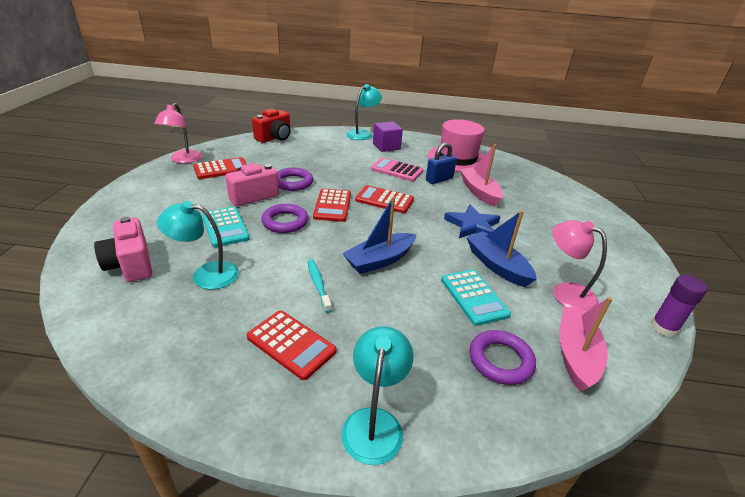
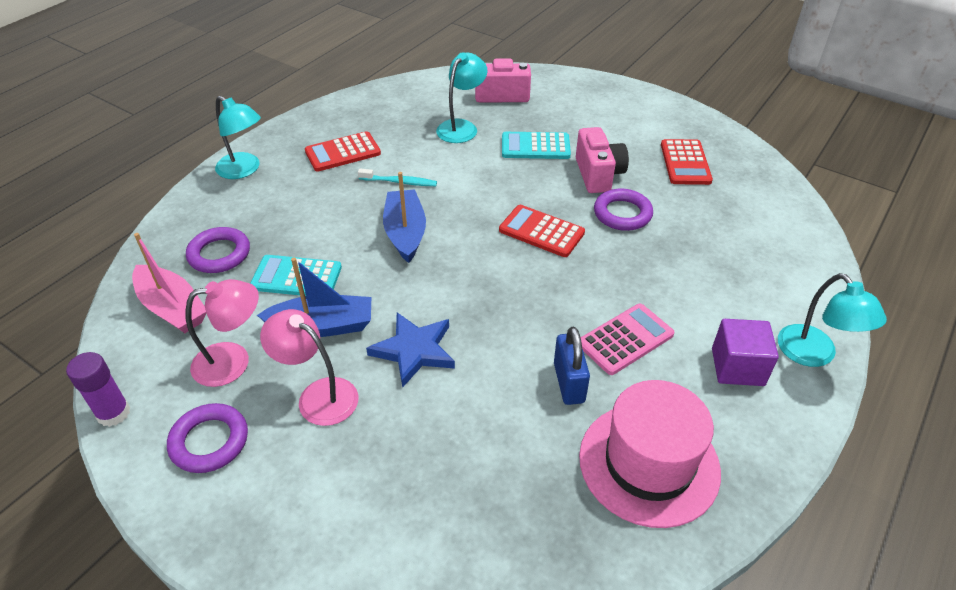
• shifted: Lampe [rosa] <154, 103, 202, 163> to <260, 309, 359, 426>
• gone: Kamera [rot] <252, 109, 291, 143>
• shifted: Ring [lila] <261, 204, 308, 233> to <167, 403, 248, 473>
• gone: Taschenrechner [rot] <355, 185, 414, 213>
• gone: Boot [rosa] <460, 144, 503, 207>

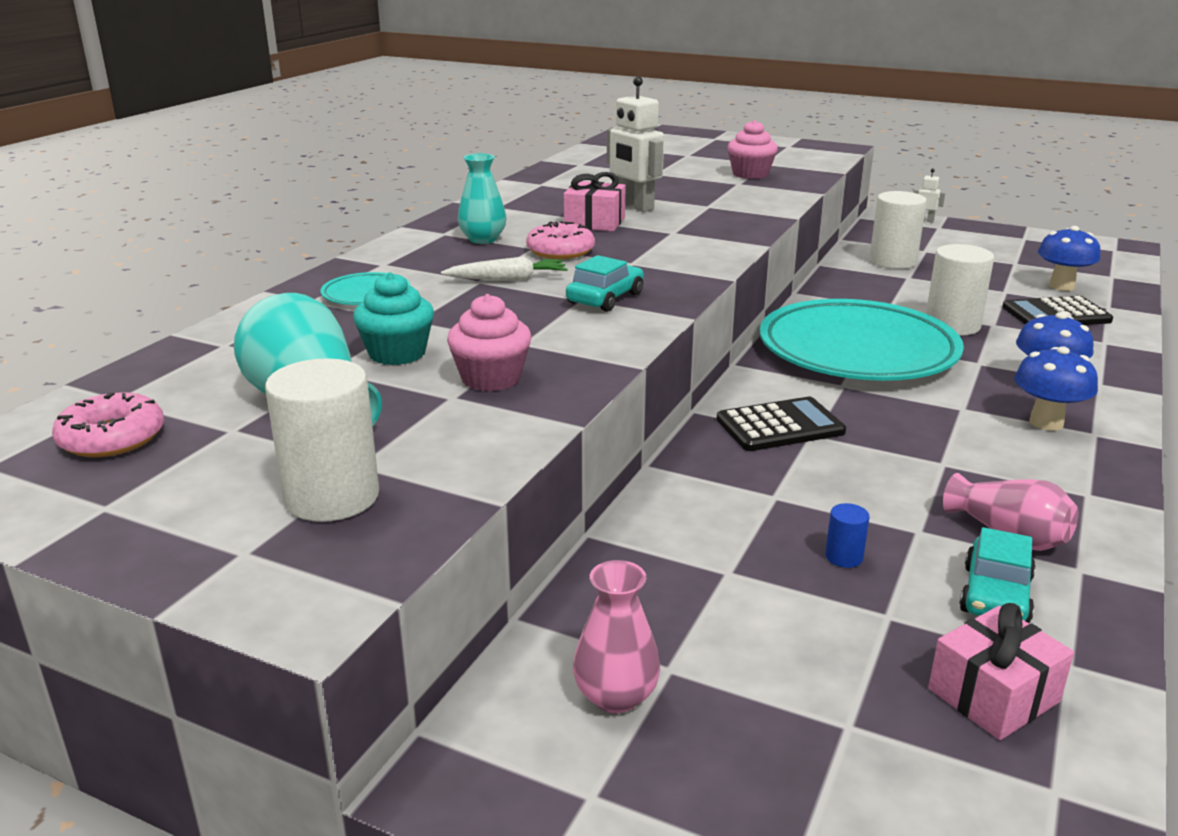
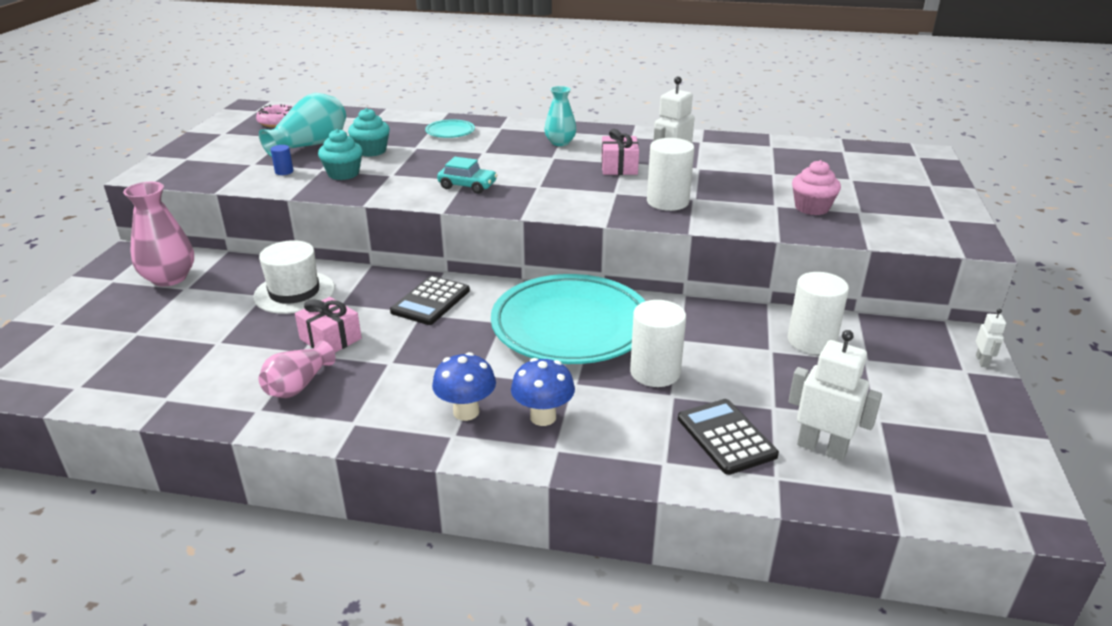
• shifted: Vollzylinder [weiß] <265, 358, 379, 522> to <647, 138, 694, 211>
• gone: Karotte [weiß] <441, 256, 568, 281>
• repainted: Muffin [rosa] <447, 294, 531, 392> to Muffin [türkis] <318, 129, 363, 180>
• gone: Donut [rosa] <526, 221, 595, 259>
• scaled: Vase [rosa] <573, 560, 660, 713> = <123, 182, 194, 287> x1.53
• rotated: Taschenrechner [schwarz] <716, 397, 846, 451> = <390, 275, 470, 325> 60 degrees clockwise
• shifted: Vollzylinder [blau] <825, 503, 870, 568> to <271, 145, 294, 175>
• shifted: Geschenk [rosa] <928, 603, 1074, 740> to <295, 297, 362, 353>
• gone: Auto [türkis] <959, 527, 1036, 623>
• swapped: Pilz [blau] <1038, 226, 1100, 291> to Roboter [weiß] <788, 330, 882, 461>
• new: Hut [weiß] <253, 240, 335, 314>

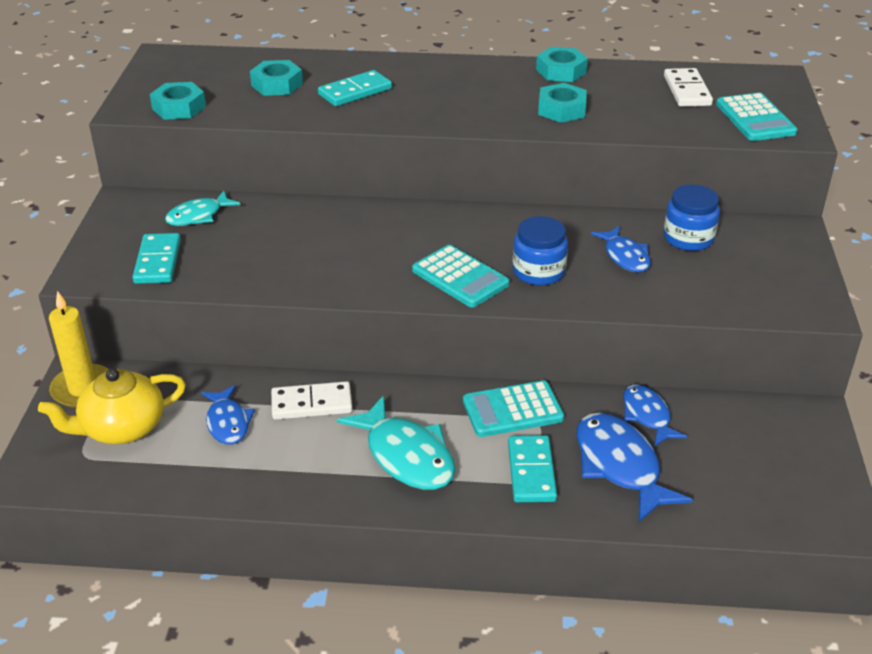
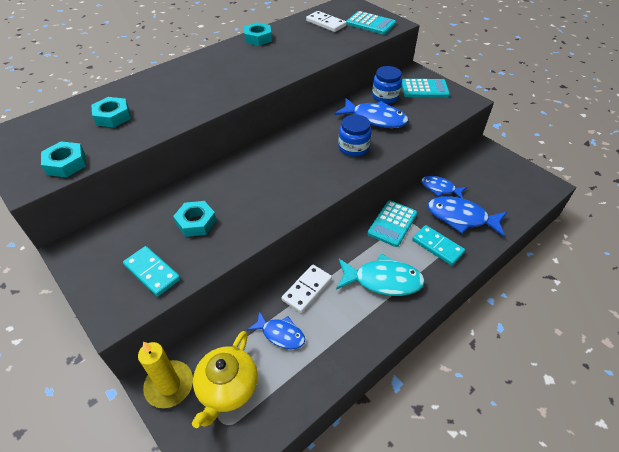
• gone: Fisch [türkis] <165, 191, 241, 226>
• gone: Dominostein [türkis] <318, 70, 392, 106>
• shifted: Taschenrechner [türkis] <412, 245, 510, 307> to <402, 79, 450, 97>
• shifted: Sechskantmutter [türkis] <538, 83, 587, 123> to <173, 201, 217, 237>
• scaled: Fisch [blau] <591, 226, 651, 272> = <334, 98, 408, 128> x1.62

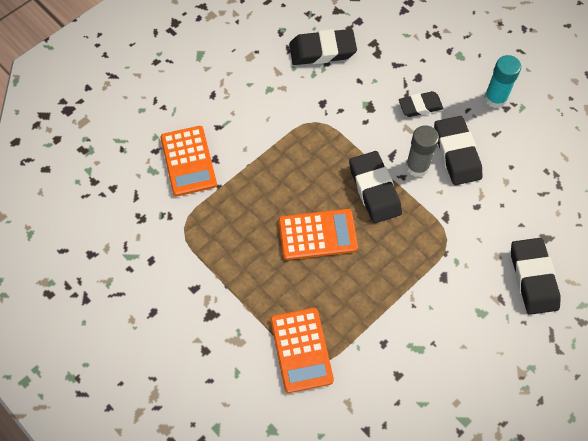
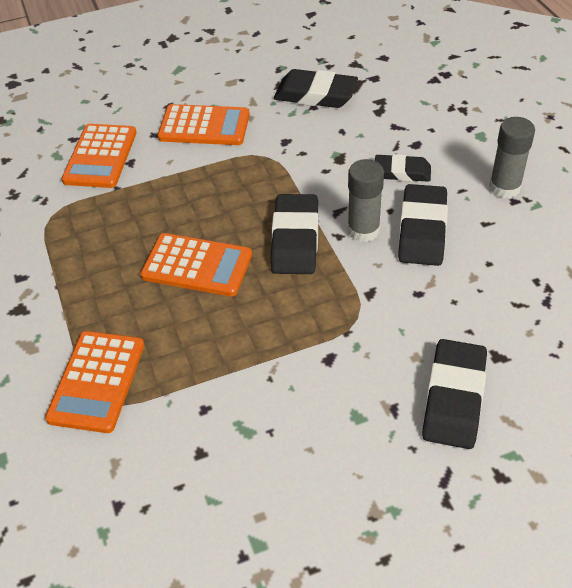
• repainted: Klebestift [türkis] <484, 55, 521, 108> to Klebestift [grau] <489, 117, 535, 198>
• new: Taschenrechner [orange] <158, 104, 250, 145>

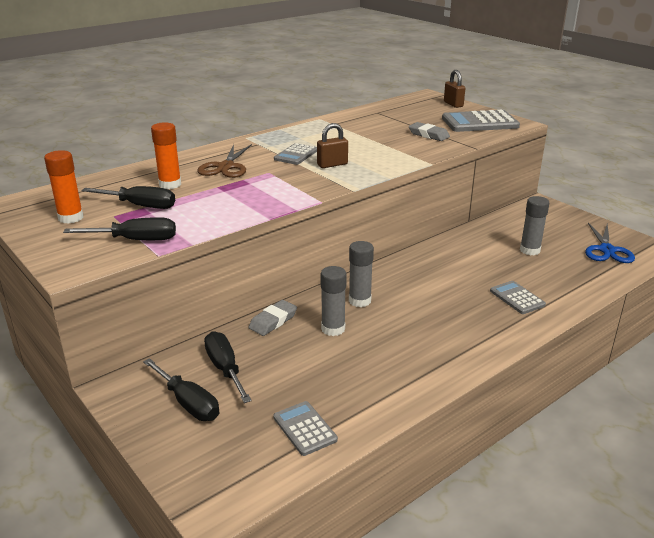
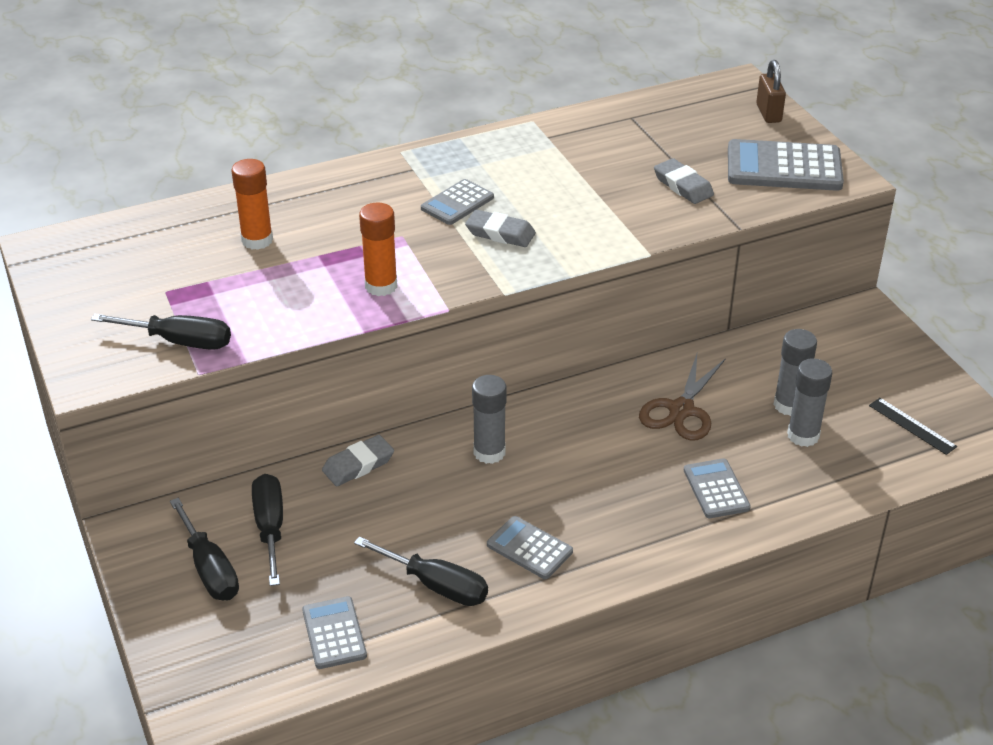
• shifted: Klebestift [orange] <44, 150, 84, 224> to <359, 203, 397, 296>
• shifted: Schraubenzieher [schwarz] <81, 186, 175, 209> to <354, 536, 488, 606>
• shifted: Schere [braun] <197, 144, 252, 178> to <639, 354, 726, 440>
• swapped: Vorhängeschloss [braun] <317, 123, 348, 168> to Radiergummi [grau] <465, 209, 536, 247>
• shifted: Klebestift [grau] <321, 266, 347, 336> to <787, 358, 832, 447>
• swapped: Schere [blau] <585, 223, 635, 263> to Lineal [schwarz] <869, 398, 957, 455>
• new: Taschenrechner [grau] <487, 516, 573, 579>

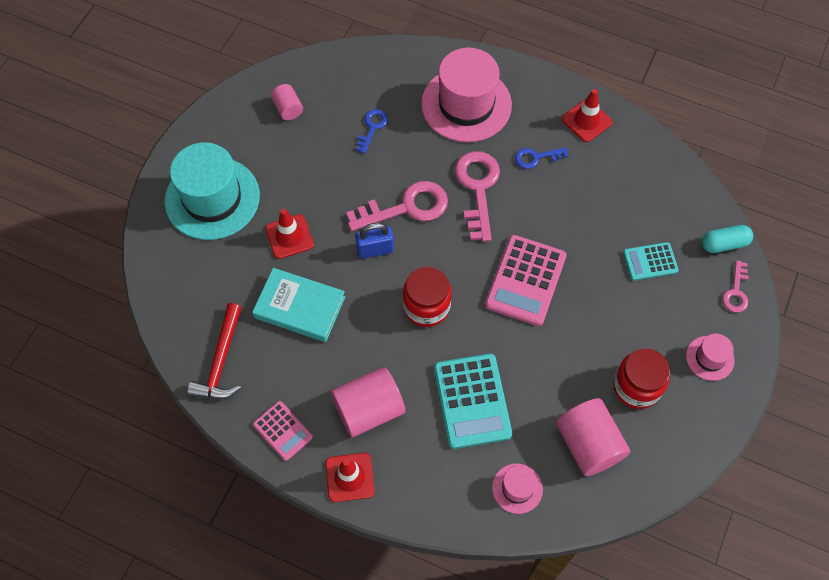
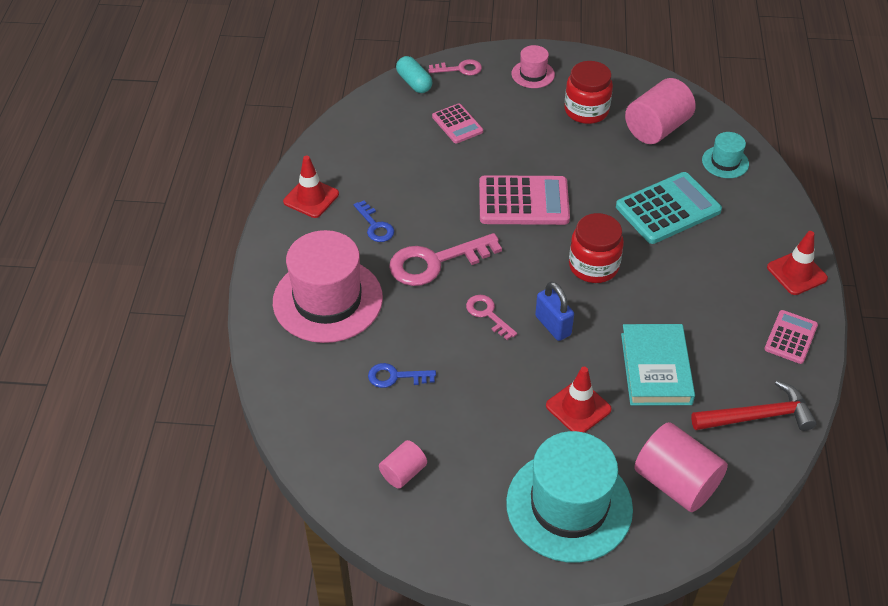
• shifted: Vollzylinder [rosa] <331, 367, 405, 437> to <634, 422, 728, 512>
• scaled: Schlüssel [rosa] <346, 181, 448, 231> = <466, 295, 517, 340> x0.54
• repainted: Hut [rosa] <492, 463, 543, 514> to Hut [türkis] <702, 132, 749, 178>
• repainted: Taschenrechner [türkis] <623, 242, 679, 281> to Taschenrechner [rosa] <432, 103, 483, 144>

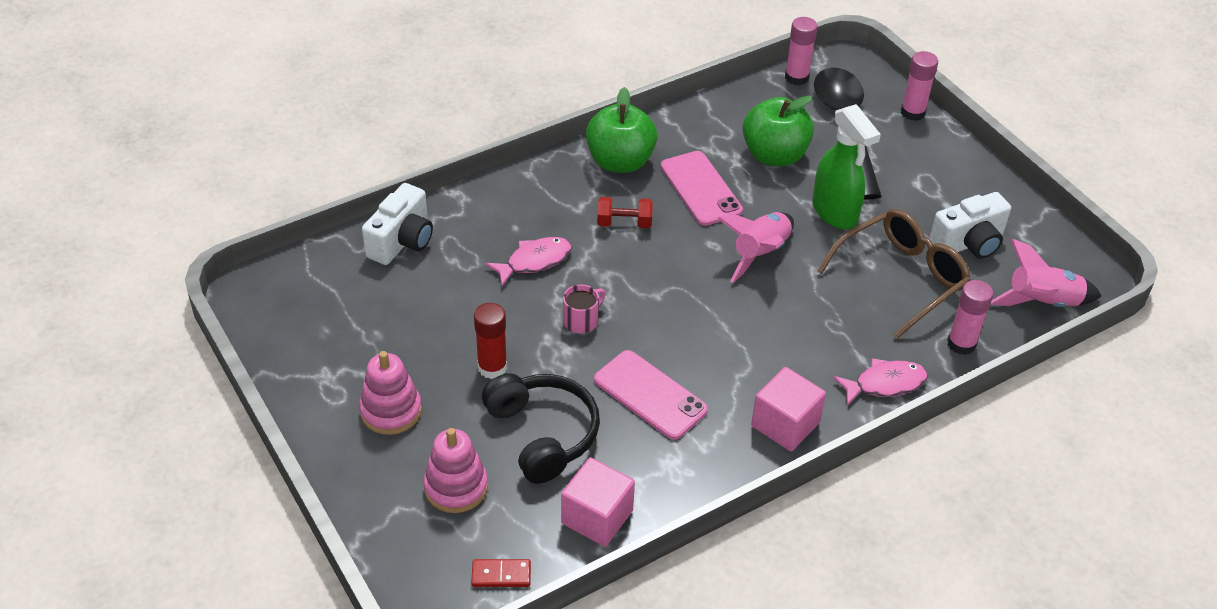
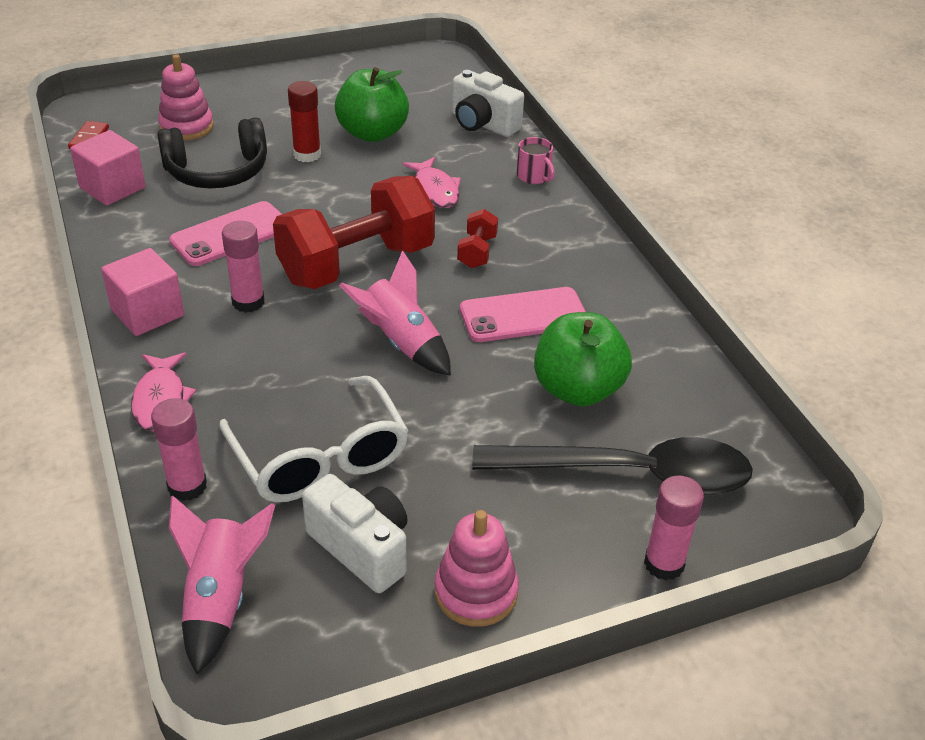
• shifted: Stapelspielzeug [rosa] <359, 351, 422, 435> to <434, 510, 519, 627>
• shifted: Tasse [rosa] <563, 284, 606, 333> to <517, 137, 555, 184>
• shifted: Apfel [grün] <586, 87, 658, 173> to <335, 67, 409, 142>
• shifted: Klebestift [rosa] <785, 17, 818, 86> to <222, 221, 264, 313>
• gone: Sprühflasche [grün] <813, 104, 881, 229>
• repainted: Brille [braun] <817, 209, 971, 339> to Brille [weiß] <219, 376, 409, 502>
• rotated: Kamera [weiß] <929, 192, 1011, 259> = <302, 474, 408, 593> 150 degrees clockwise
• new: Hantel [rot] <273, 176, 435, 289>

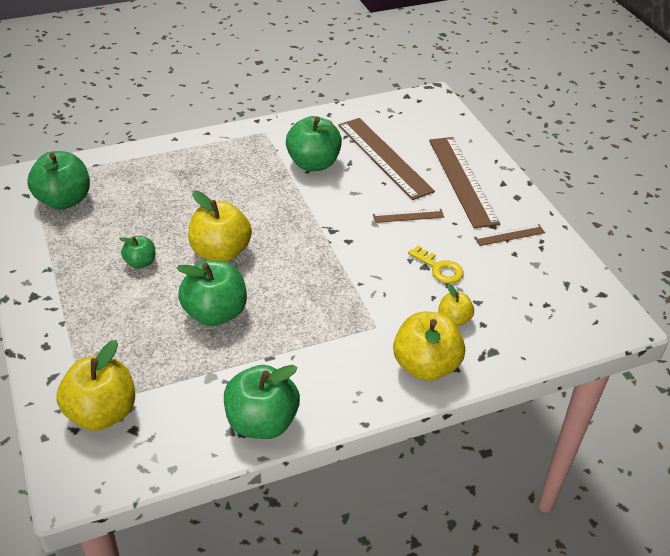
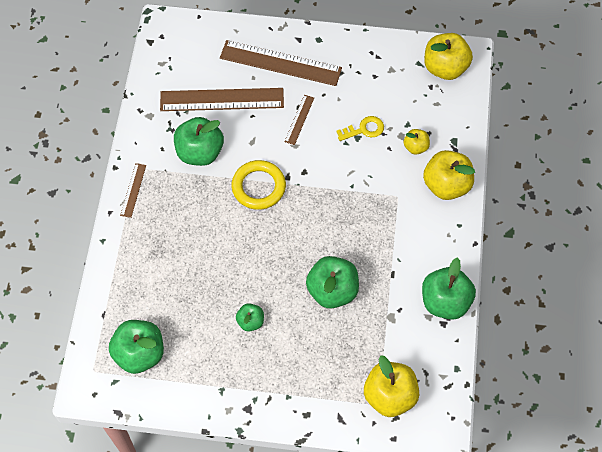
• shifted: Apfel [gelb] <188, 191, 252, 262> to <424, 33, 473, 80>
• shifted: Lineal [braun] <474, 224, 545, 246> to <120, 163, 146, 218>
• new: Ring [gelb] <232, 160, 286, 210>

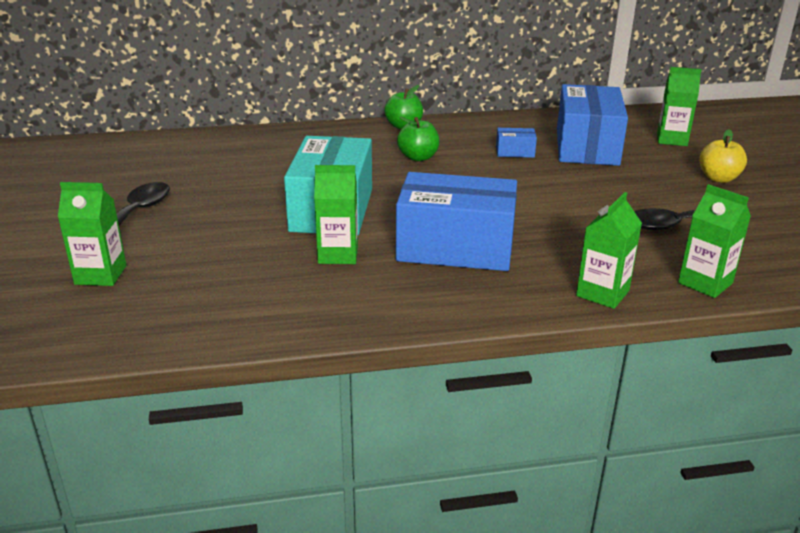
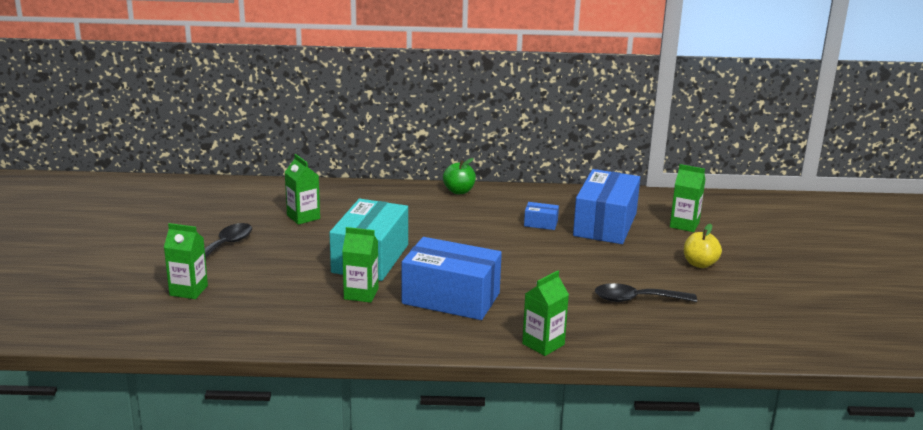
• gone: Apfel [grün] <397, 117, 439, 161>
• shifted: Getränkekarton [grün] <678, 184, 751, 298> to <285, 154, 320, 225>

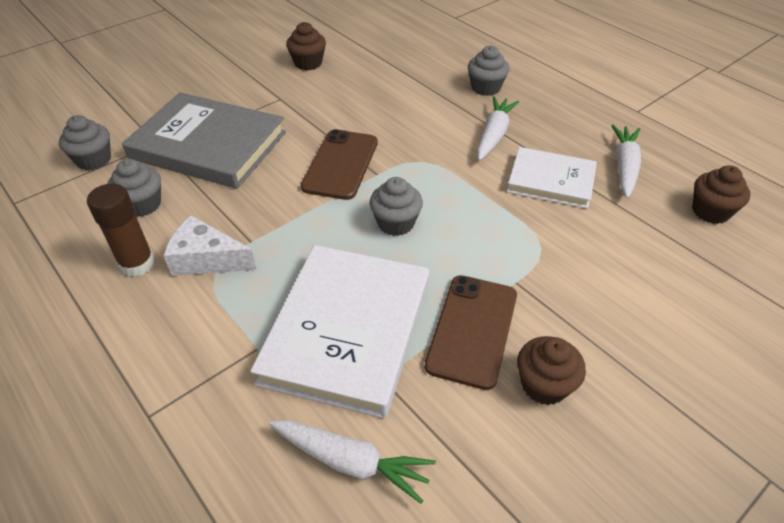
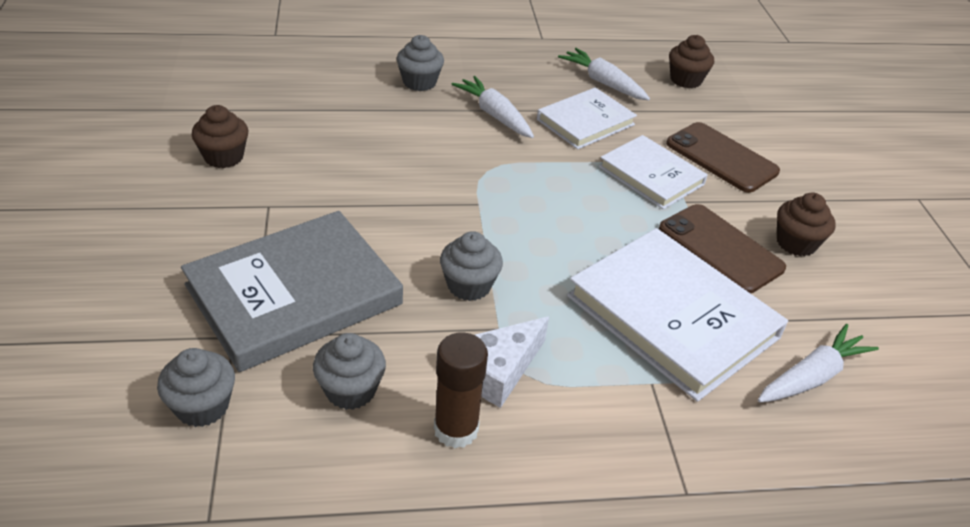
• shifted: Handy [braun] <301, 129, 378, 200> to <666, 122, 780, 193>
• shifted: Muffin [grau] <370, 177, 423, 236> to <440, 231, 503, 301>
• new: Buch [weiß] <599, 135, 708, 209>

